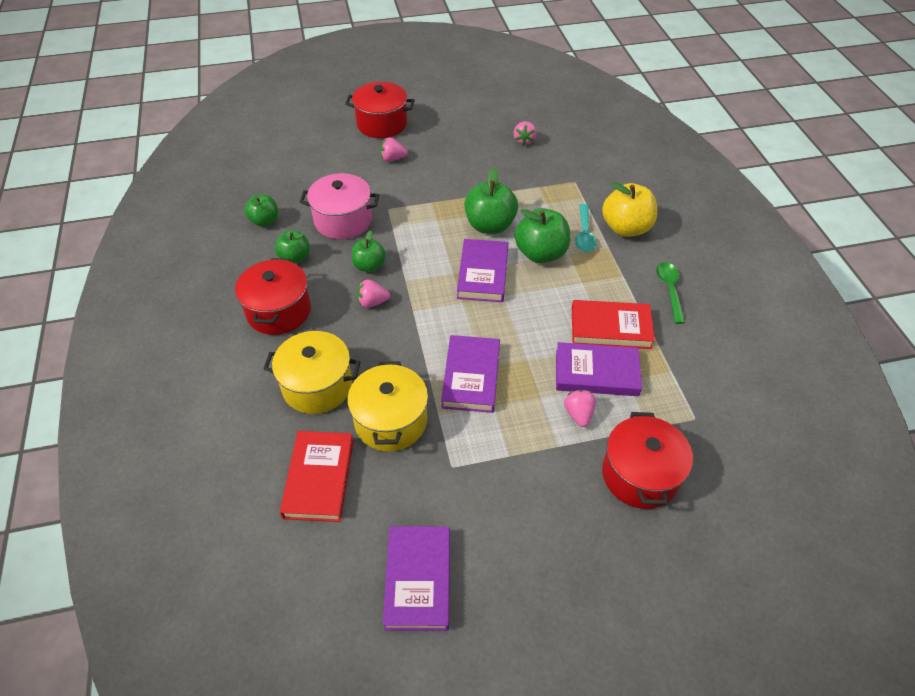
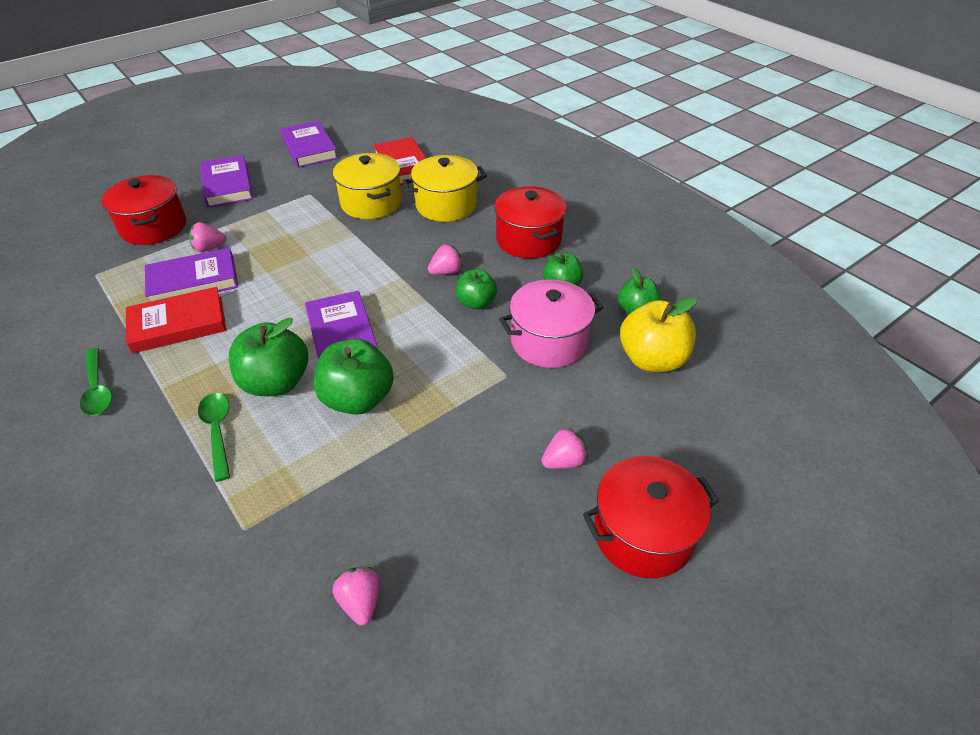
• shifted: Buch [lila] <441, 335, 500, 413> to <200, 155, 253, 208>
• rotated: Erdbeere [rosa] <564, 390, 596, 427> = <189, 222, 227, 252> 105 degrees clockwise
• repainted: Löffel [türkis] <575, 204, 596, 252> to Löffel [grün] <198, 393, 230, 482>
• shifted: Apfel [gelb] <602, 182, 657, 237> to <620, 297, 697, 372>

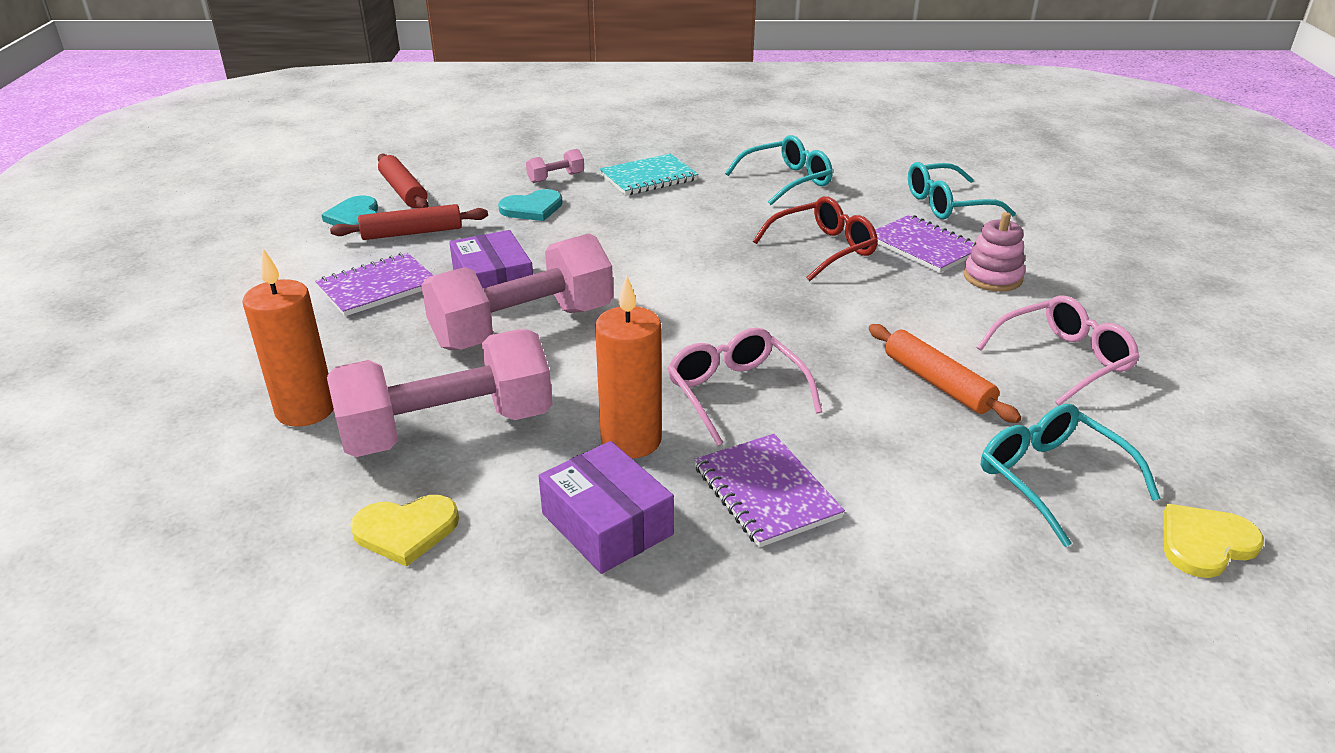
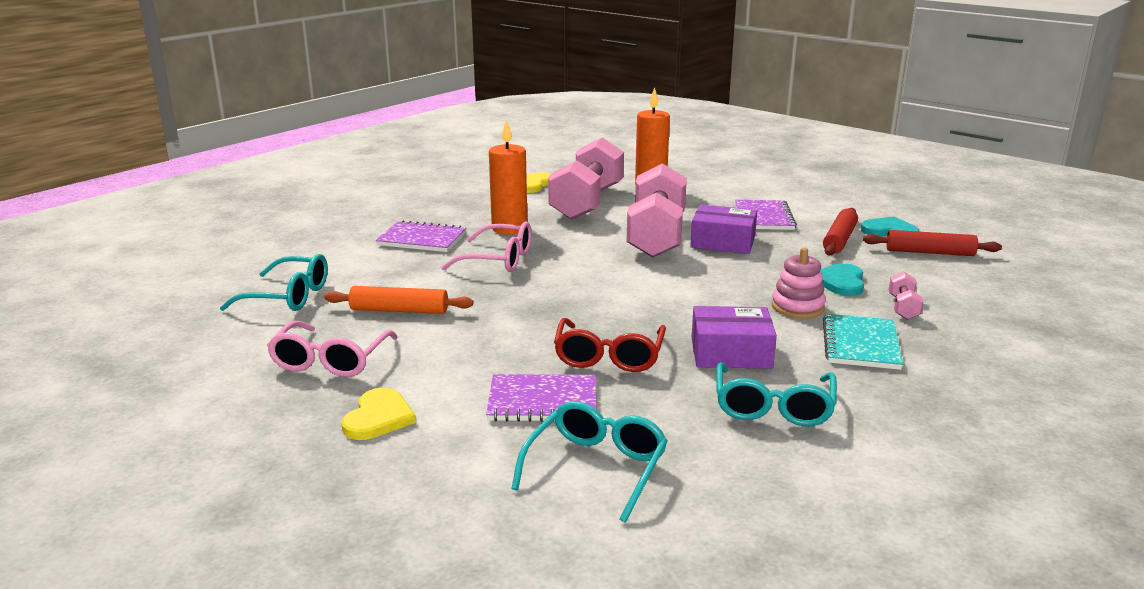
• shifted: Schachtel [lila] <539, 441, 674, 574> to <692, 306, 777, 369>
• shifted: Stapelspielzeug [rosa] <963, 212, 1025, 292> to <772, 248, 826, 318>
• shifted: Herz [gelb] <1163, 504, 1264, 578> to <341, 388, 416, 440>

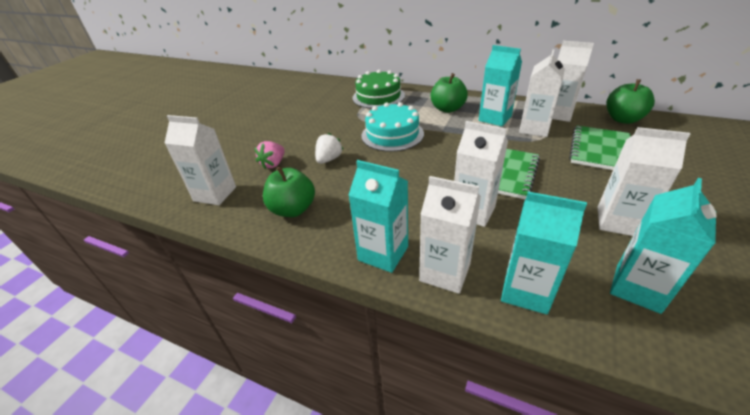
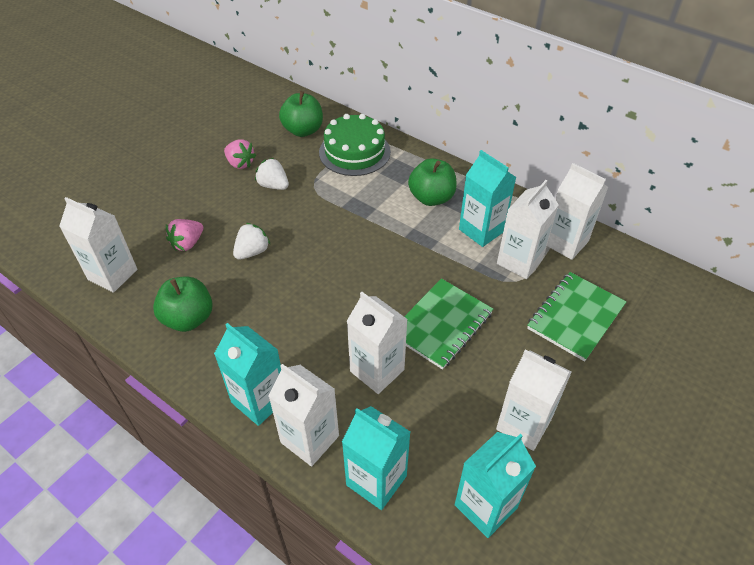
• gone: Kuchen [türkis] <361, 102, 424, 152>
• shifted: Apfel [grün] <606, 79, 655, 124> to <279, 91, 323, 137>
• new: Erdbeere [rosa] <224, 139, 256, 169>
• new: Erdbeere [weiß] <255, 158, 289, 190>

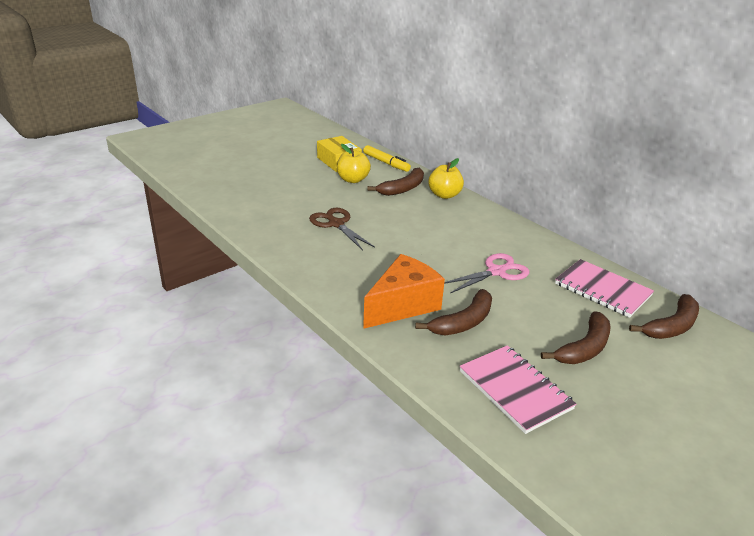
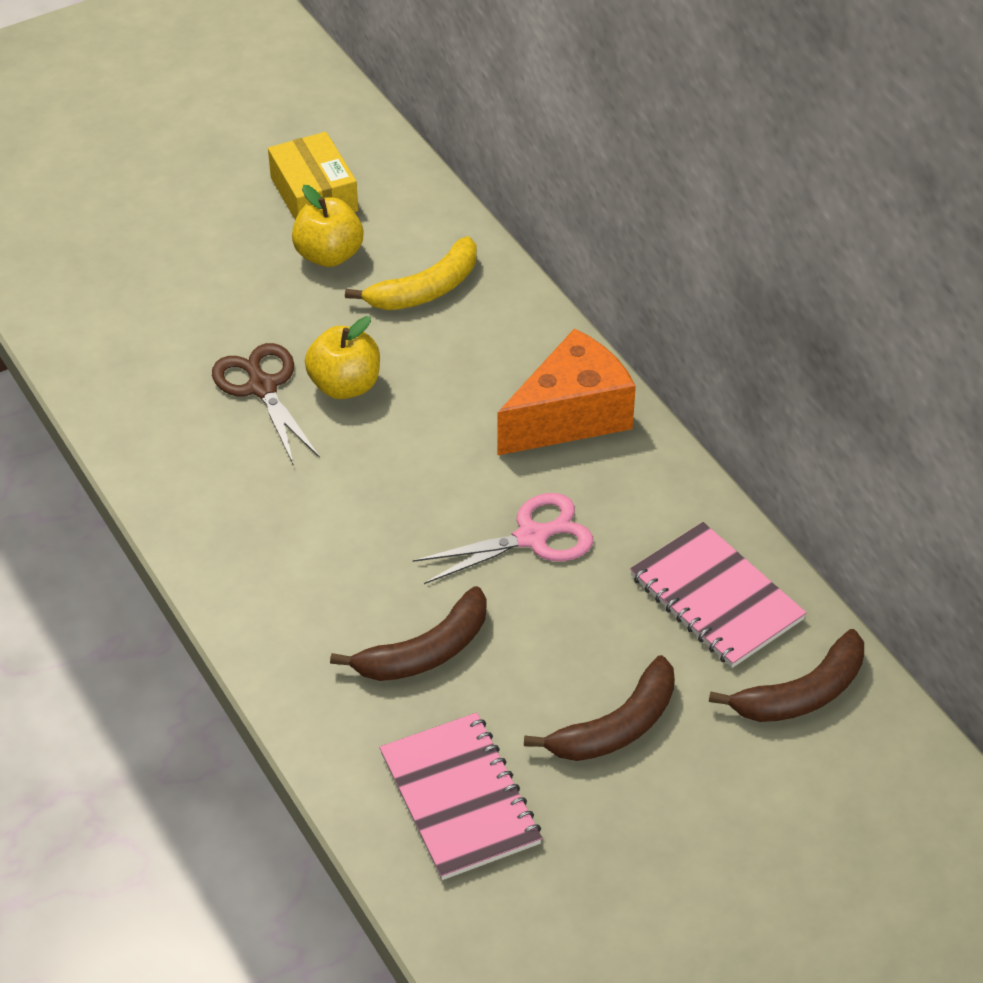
• gone: Filzstift [gelb] <363, 145, 411, 172>
• shifted: Käse [orange] <363, 254, 445, 329> to <497, 328, 636, 456>
• repainted: Banane [braun] <367, 168, 424, 196> to Banane [gelb] <345, 236, 476, 310>
• shifted: Apfel [gelb] <428, 158, 464, 199> to <305, 316, 380, 399>

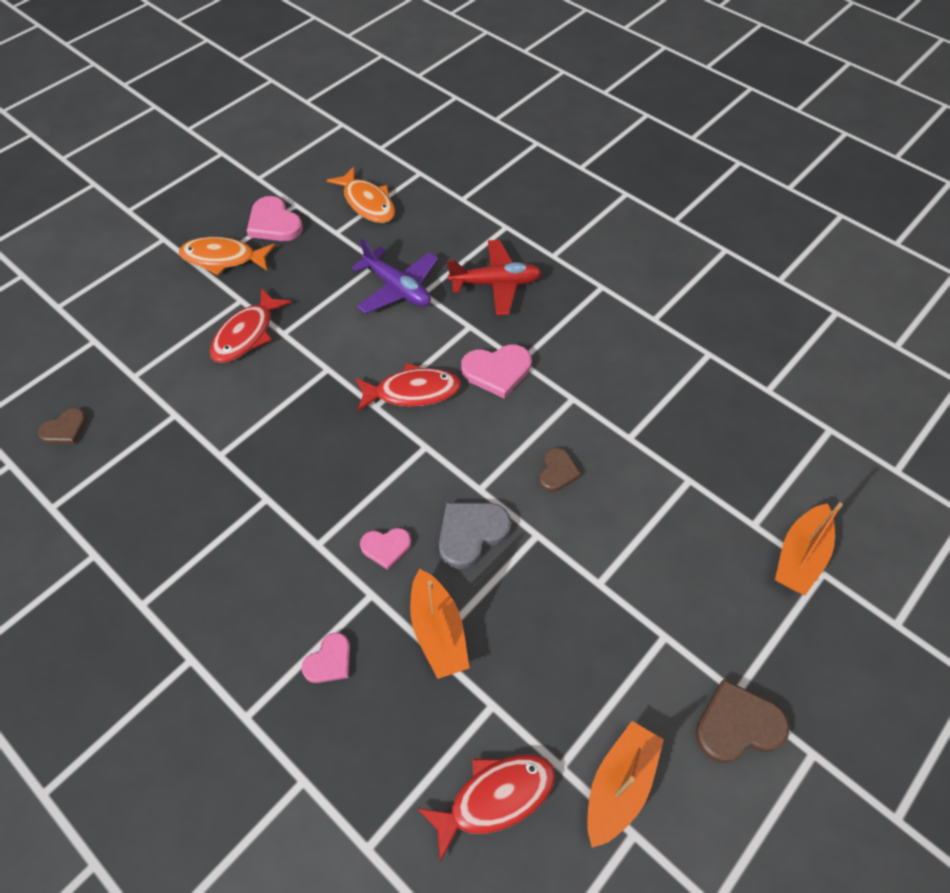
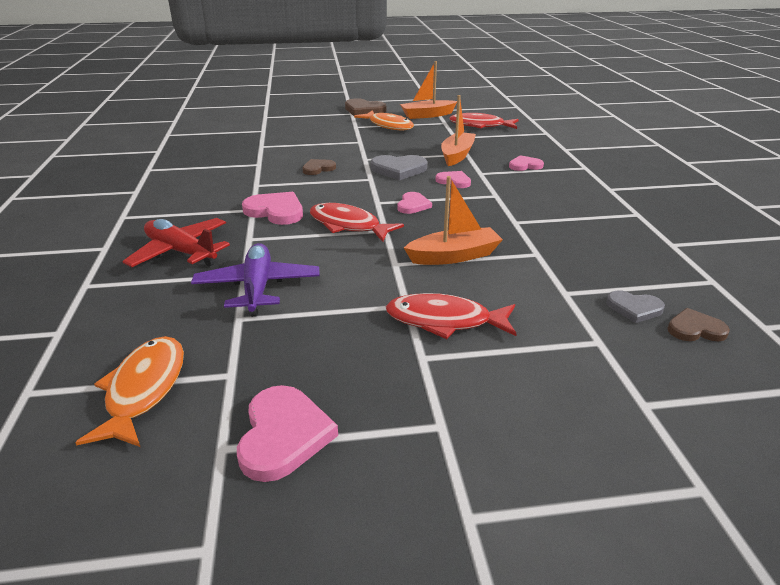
• shifted: Fisch [orange] <179, 237, 275, 276> to <354, 110, 414, 130>
• rotated: Fisch [rot] <210, 288, 292, 363> = <386, 293, 517, 339> 150 degrees counterclockwise
• shifted: Boot [orange] <775, 502, 843, 595> to <404, 176, 503, 265>
• new: Herz [rosa] <397, 192, 432, 214>
• new: Herz [grau] <606, 290, 665, 323>

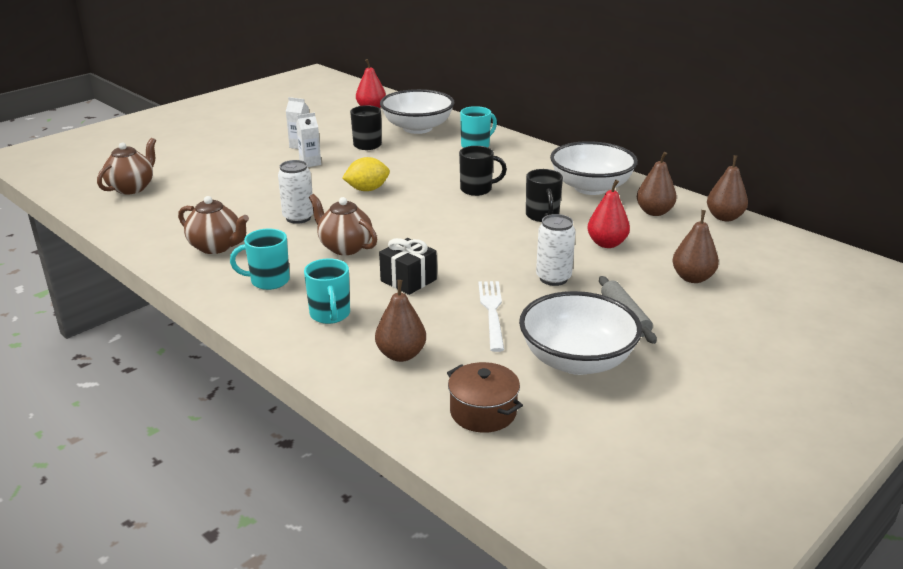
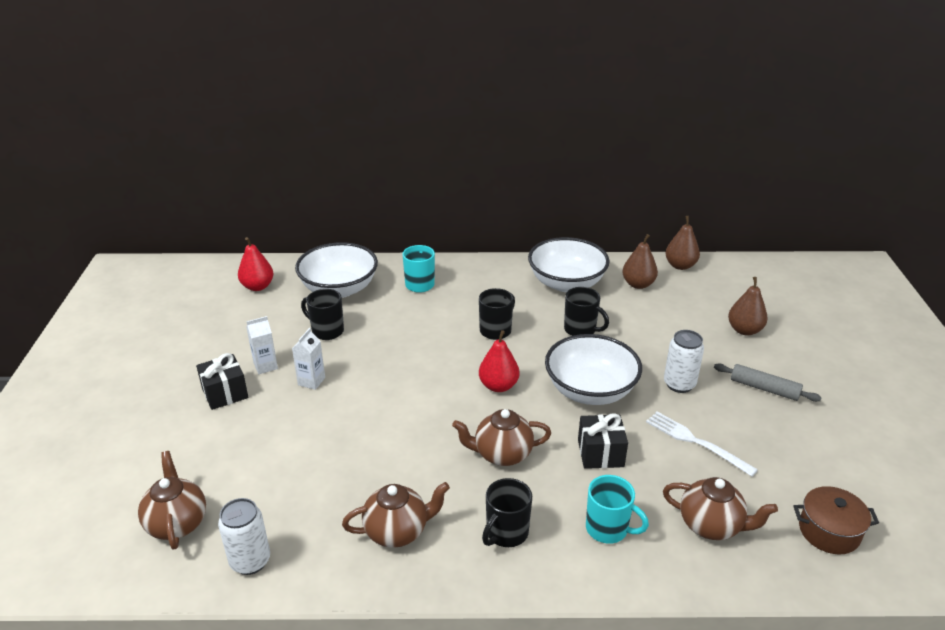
• repainted: Tasse [türkis] <230, 229, 290, 290> to Tasse [schwarz] <482, 478, 532, 547>
• shifted: Dose [weiß] <278, 160, 313, 224> to <218, 498, 270, 575>
• gone: Zitrone [gelb] <342, 157, 390, 191>
• swapped: Birne [braun] <375, 280, 426, 362> to Teekanne [braun] <663, 477, 778, 540>
• shifted: Schüssel [weiß] <519, 291, 642, 375> to <545, 334, 642, 405>
• shifted: Birne [rot] <587, 180, 630, 248> to <479, 330, 519, 392>
• new: Geschenk [schwarz] <196, 353, 248, 410>

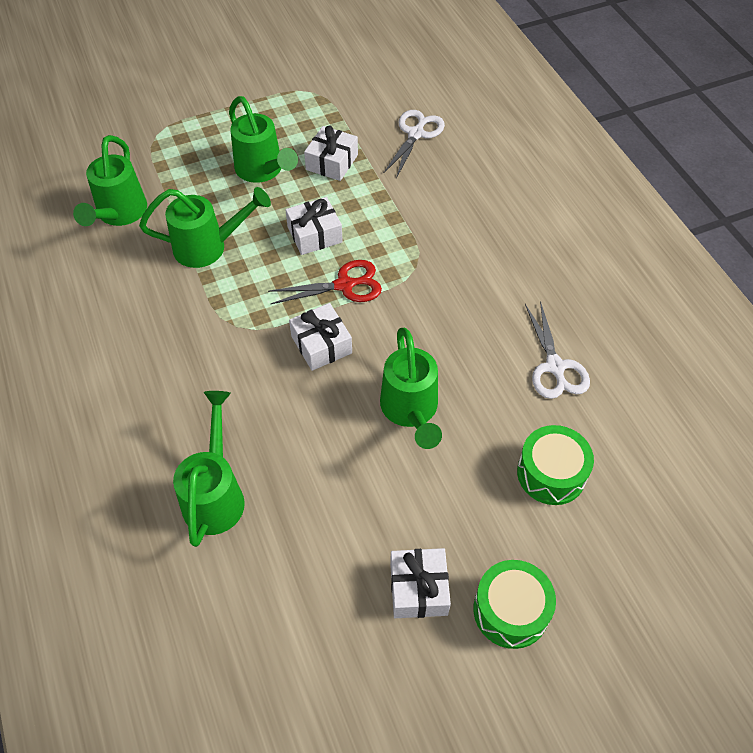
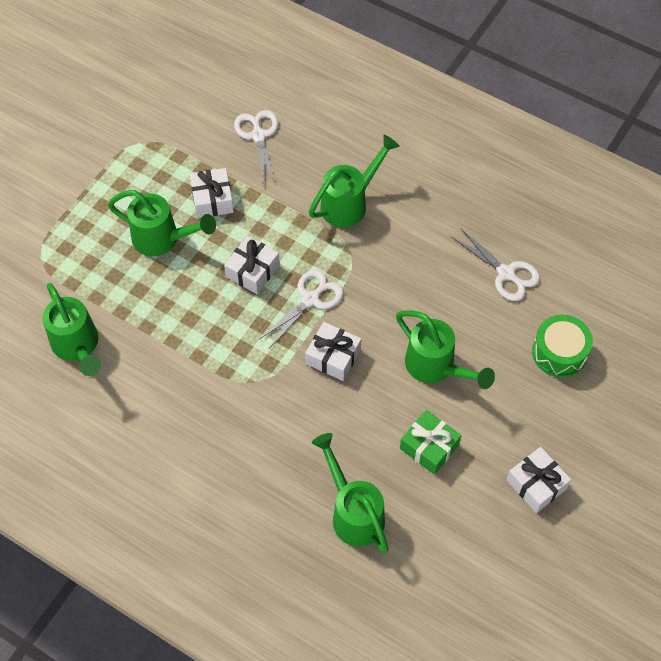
• shifted: Gießkanne [grün] <139, 187, 271, 268> to <309, 135, 400, 228>
• repainted: Schere [rot] <268, 260, 382, 304> to Schere [weiß] <259, 269, 344, 348>
• gone: Trommel [grün] <474, 560, 556, 649>
• new: Geschenk [grün] <400, 410, 461, 475>

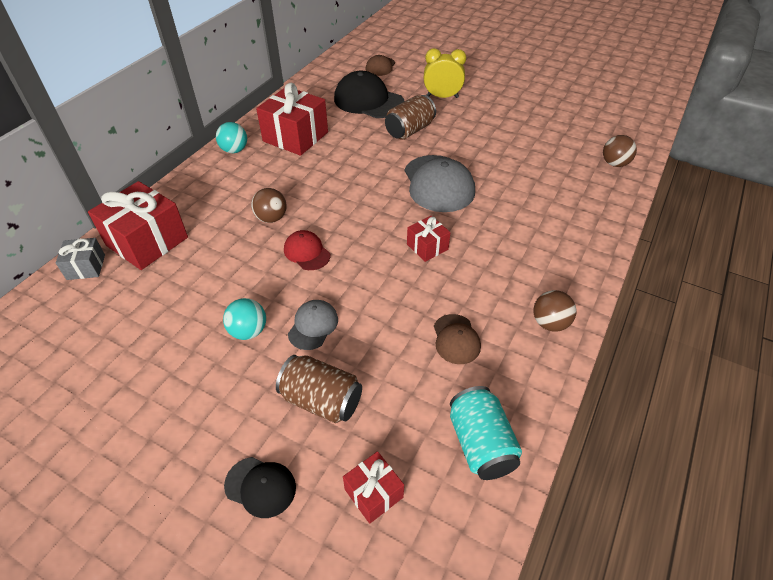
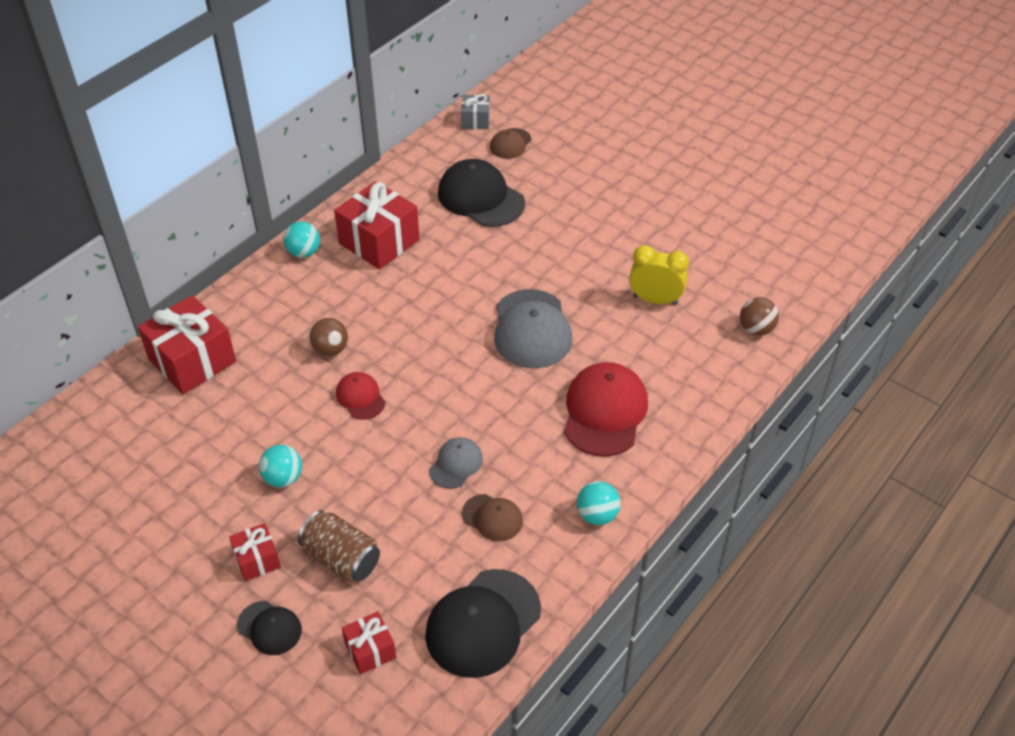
• shifted: Geschenk [grau] <56, 238, 105, 280> to <461, 94, 490, 129>
• shifted: Kappe [grau] <288, 300, 338, 350> to <429, 437, 483, 489>
• gone: Dose [braun] <385, 95, 436, 139>
• shifted: Geschenk [rot] <407, 216, 451, 262> to <229, 523, 281, 581>
• shifted: Wecker [gelb] <424, 48, 466, 98> to <629, 245, 689, 305>
• rotated: Kappe [braun] <434, 314, 481, 364> = <462, 494, 523, 541> 60 degrees counterclockwise
• swapped: Dose [türkis] <450, 386, 522, 480> to Kappe [schwarz] <425, 569, 541, 678>
• repainted: Ball [braun] <534, 290, 576, 331> to Ball [türkis] <577, 481, 621, 525>
• new: Kappe [rot] <564, 362, 648, 457>

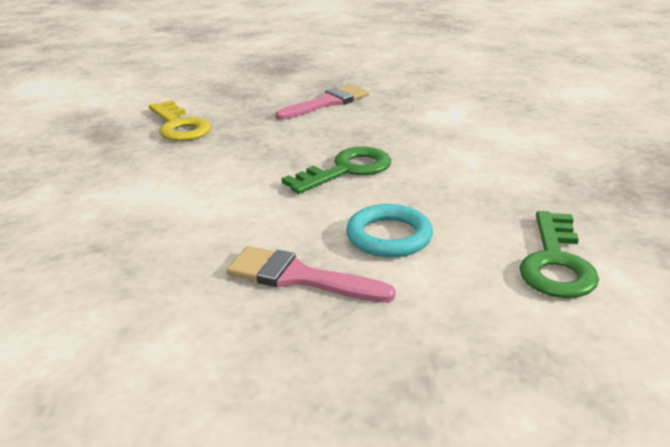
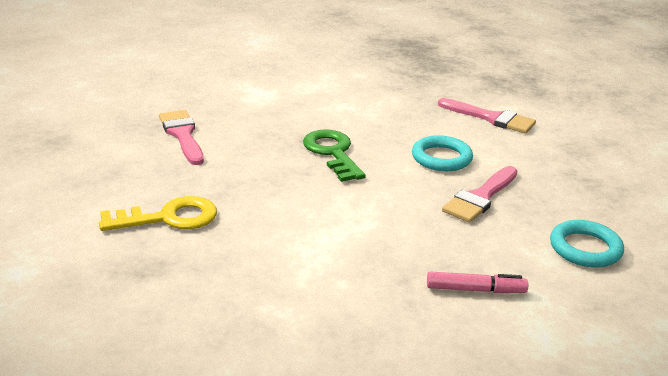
• swapped: Schlüssel [grün] <520, 211, 599, 298> to Pinsel [rosa] <438, 98, 536, 133>
• new: Filzstift [rosa] <427, 272, 528, 293>
• new: Ring [türkis] <550, 220, 624, 267>

